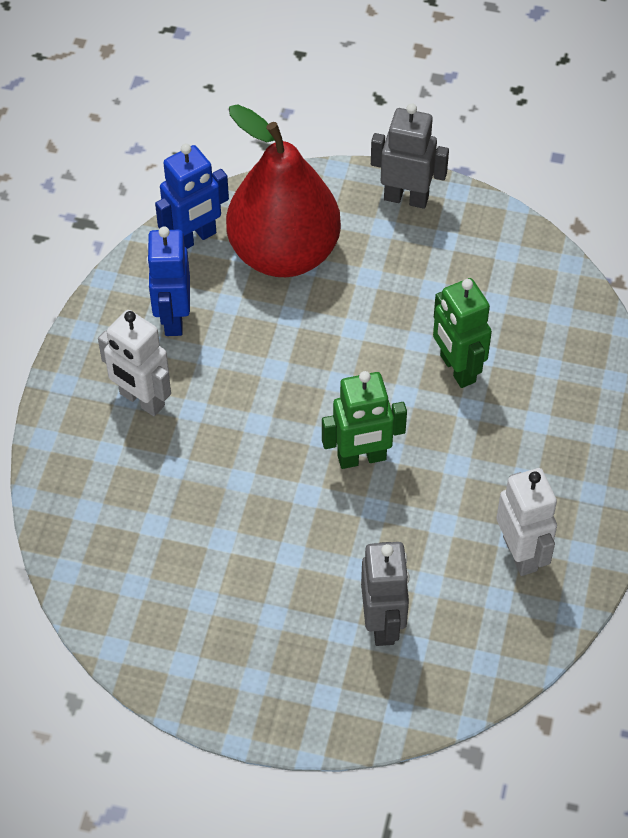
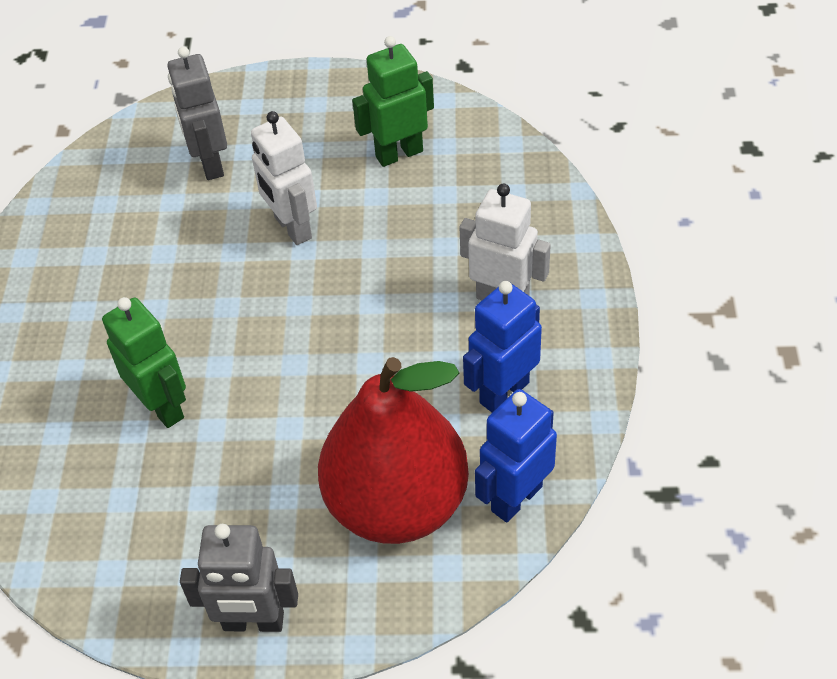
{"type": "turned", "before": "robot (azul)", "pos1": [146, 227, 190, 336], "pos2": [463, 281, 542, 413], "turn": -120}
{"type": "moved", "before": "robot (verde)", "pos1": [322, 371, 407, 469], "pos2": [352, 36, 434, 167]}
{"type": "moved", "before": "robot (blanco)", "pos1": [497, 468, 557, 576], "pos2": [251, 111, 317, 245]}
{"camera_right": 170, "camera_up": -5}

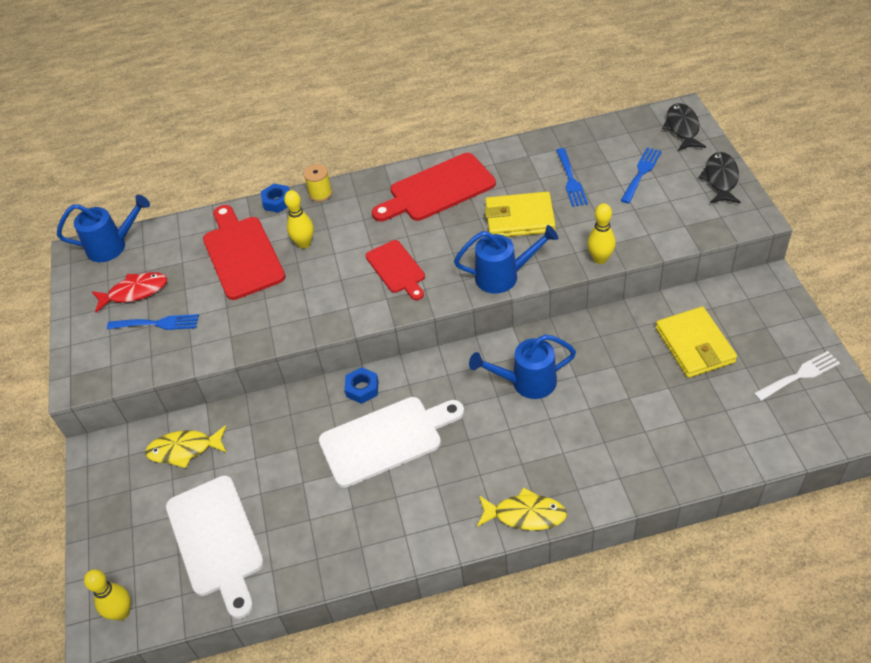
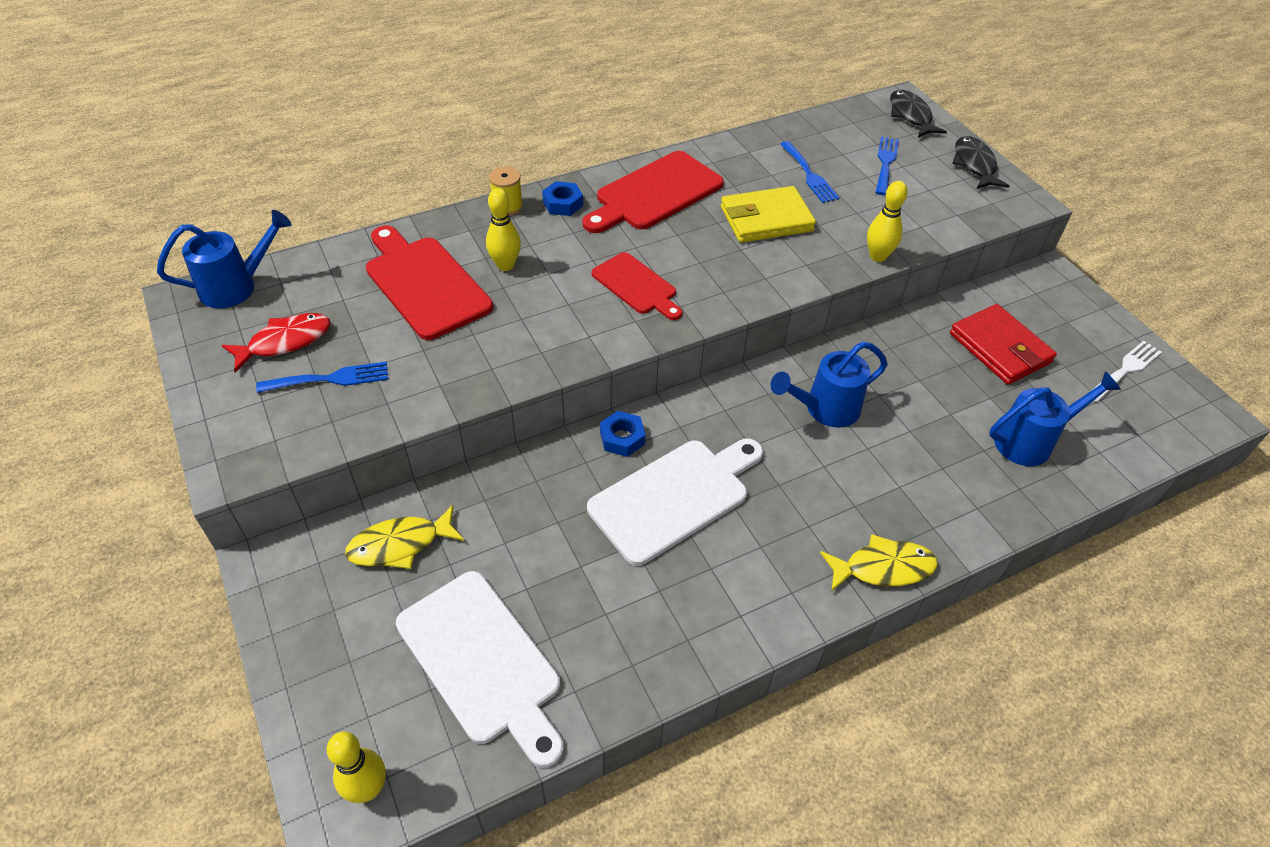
{"type": "moved", "before": "tuerca (azul)", "pos1": [261, 184, 290, 213], "pos2": [542, 181, 583, 216]}
{"type": "moved", "before": "regadera (azul)", "pos1": [454, 225, 558, 294], "pos2": [989, 371, 1121, 466]}
{"type": "recoloured", "before": "cartera (amarillo)", "after": "cartera (rojo)", "pos1": [656, 306, 737, 378], "pos2": [950, 304, 1057, 385]}
{"camera_right": -20, "camera_up": 0}

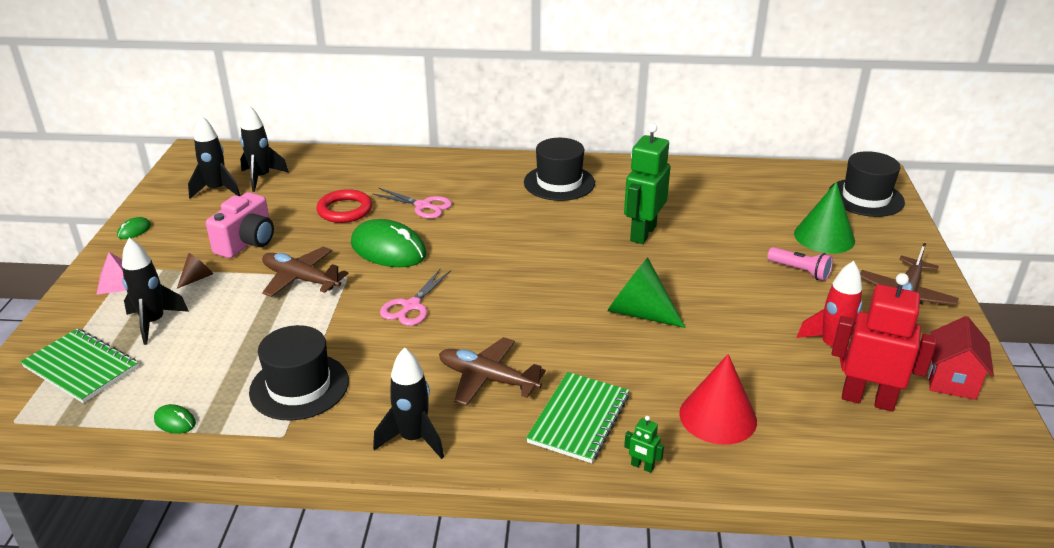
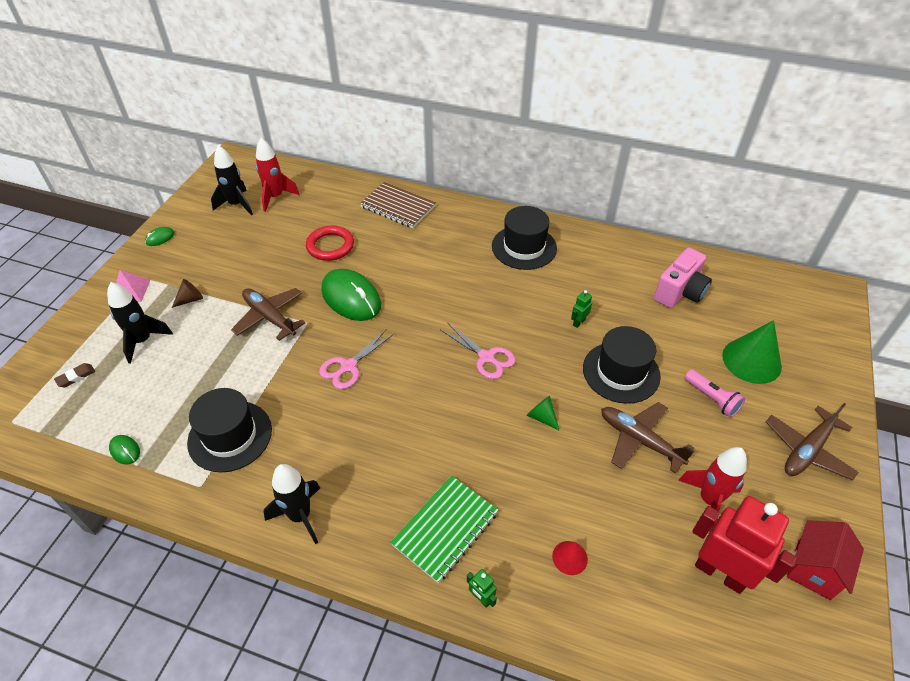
{"type": "replaced", "before": "cuaderno (verde)", "after": "goma de borrar (marrón)", "pos1": [20, 329, 138, 403], "pos2": [54, 363, 95, 387]}
{"type": "moved", "before": "cámara (rosa)", "pos1": [206, 192, 274, 258], "pos2": [654, 248, 712, 308]}
{"type": "recoloured", "before": "cohete (negro)", "after": "cohete (rojo)", "pos1": [240, 105, 289, 192], "pos2": [256, 138, 300, 212]}
{"type": "moved", "before": "tijeras (rosa)", "pos1": [372, 188, 452, 219], "pos2": [441, 323, 516, 379]}
{"type": "moved", "before": "avión (marrón)", "pos1": [439, 337, 546, 406], "pos2": [601, 402, 694, 474]}
{"type": "resized", "before": "cono (verde)", "pos1": [607, 258, 686, 328], "pos2": [527, 396, 560, 431], "scale": 0.5}
{"type": "resized", "before": "robot (verde)", "pos1": [624, 123, 671, 244], "pos2": [571, 290, 592, 328], "scale": 0.41}
{"type": "resized", "before": "cono (rojo)", "pos1": [679, 354, 757, 445], "pos2": [552, 541, 588, 575], "scale": 0.5}
{"type": "moved", "before": "sombrero (negro)", "pos1": [828, 151, 905, 217], "pos2": [583, 326, 661, 404]}
{"type": "added", "after": "cuaderno (marrón)", "pos2": [360, 182, 436, 228]}
{"camera_right": 15, "camera_up": 15}

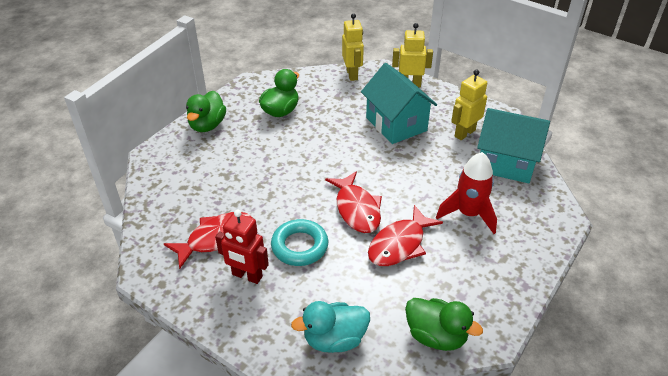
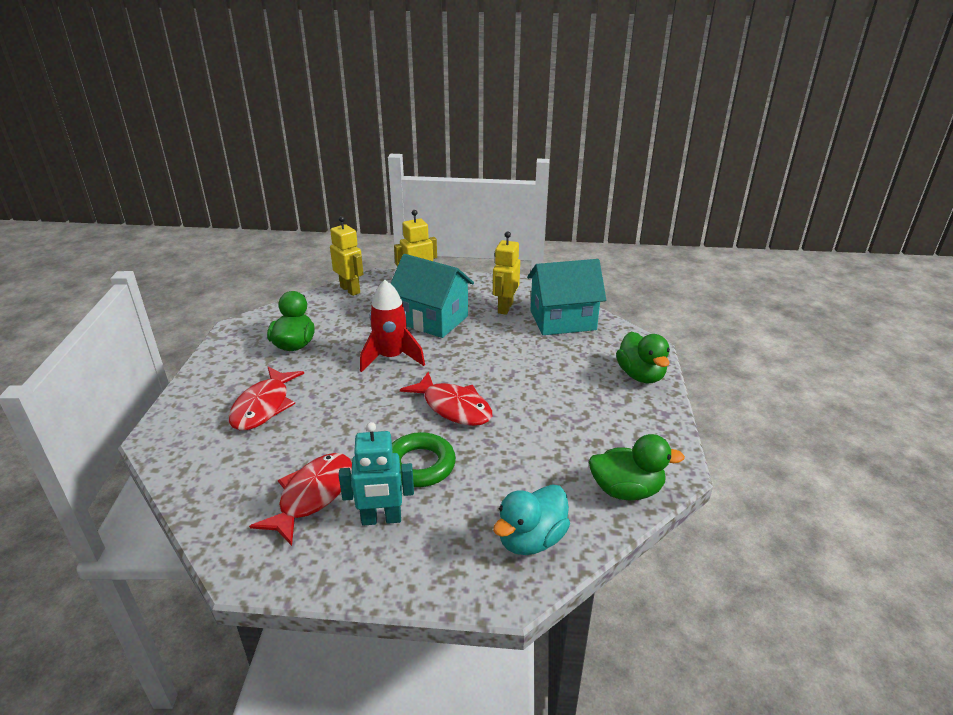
{"type": "moved", "before": "pato (verde)", "pos1": [186, 91, 226, 132], "pos2": [616, 332, 670, 383]}
{"type": "recoloured", "before": "robot (rojo)", "after": "robot (turquesa)", "pos1": [215, 210, 269, 284], "pos2": [339, 422, 414, 526]}
{"type": "recoloured", "before": "anillo (turquesa)", "after": "anillo (verde)", "pos1": [271, 219, 328, 266], "pos2": [392, 432, 456, 487]}
{"type": "moved", "before": "pez (rojo)", "pos1": [368, 205, 443, 266], "pos2": [229, 367, 304, 430]}
{"type": "moved", "before": "cohete (rojo)", "pos1": [436, 152, 497, 234], "pos2": [360, 280, 425, 372]}
{"camera_right": -30, "camera_up": -10}

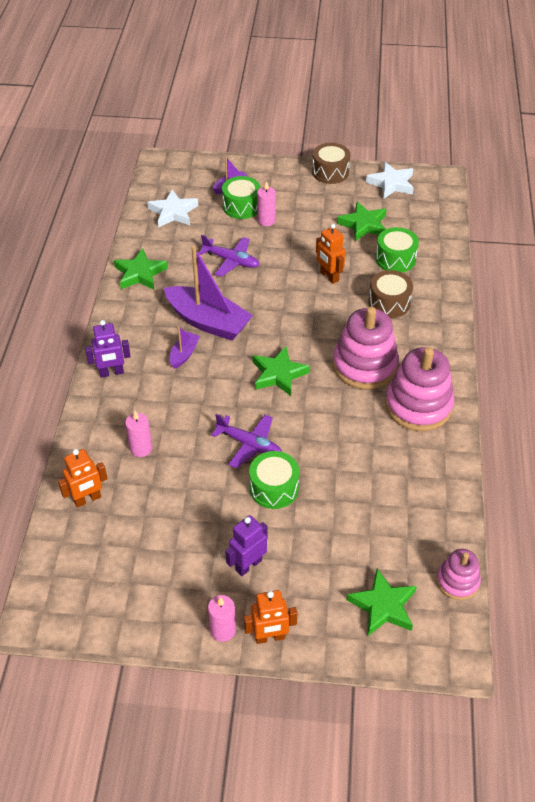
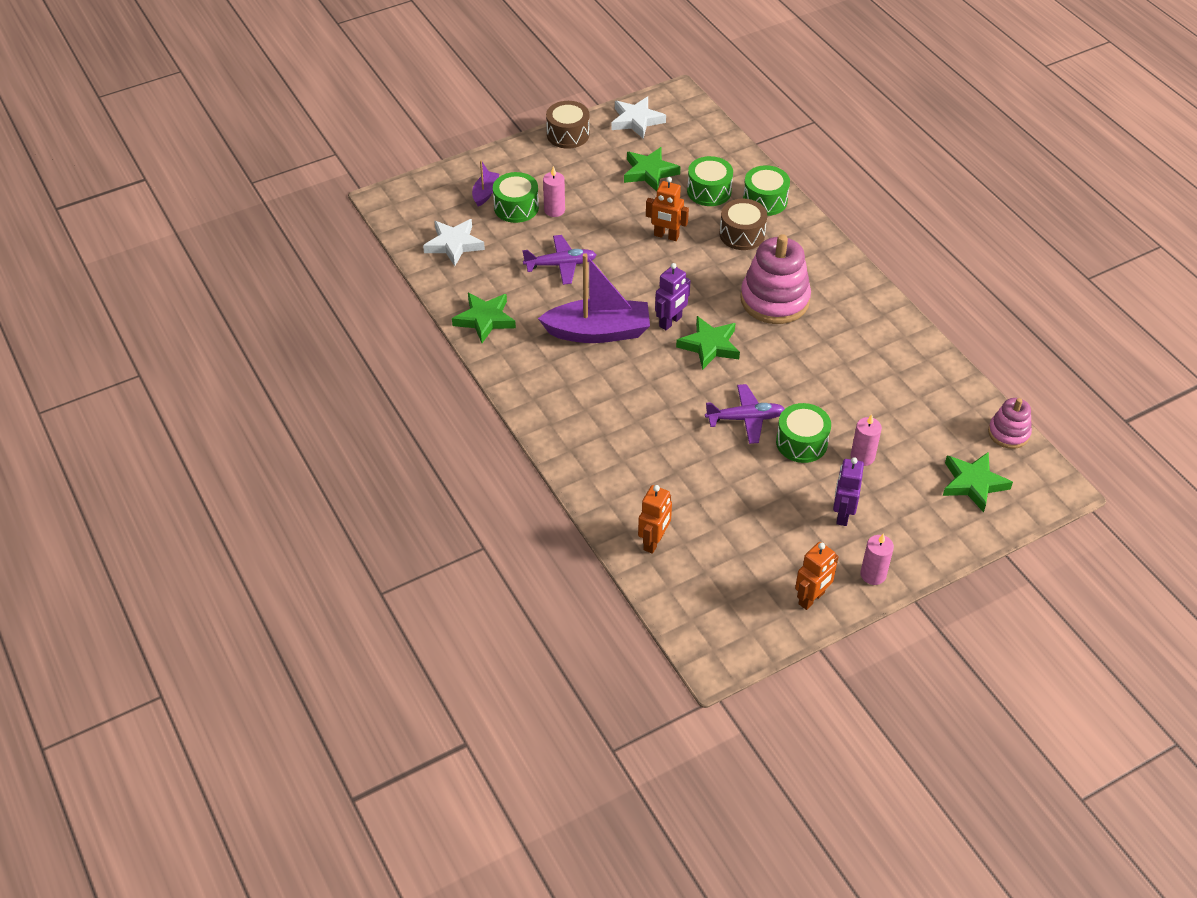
{"type": "moved", "before": "robot (morado)", "pos1": [85, 320, 131, 378], "pos2": [655, 263, 691, 330]}
{"type": "moved", "before": "vela (rosa)", "pos1": [125, 411, 152, 457], "pos2": [851, 414, 882, 466]}
{"type": "removed", "before": "barco (morado)", "pos1": [169, 326, 200, 369]}
{"type": "moved", "before": "robot (naranja)", "pos1": [244, 590, 297, 644], "pos2": [795, 542, 839, 610]}
{"type": "removed", "before": "juguete apilable (rosa)", "pos1": [385, 347, 454, 431]}
{"type": "added", "after": "tambor (verde)", "pos2": [743, 165, 790, 216]}
{"camera_right": -35, "camera_up": 0}

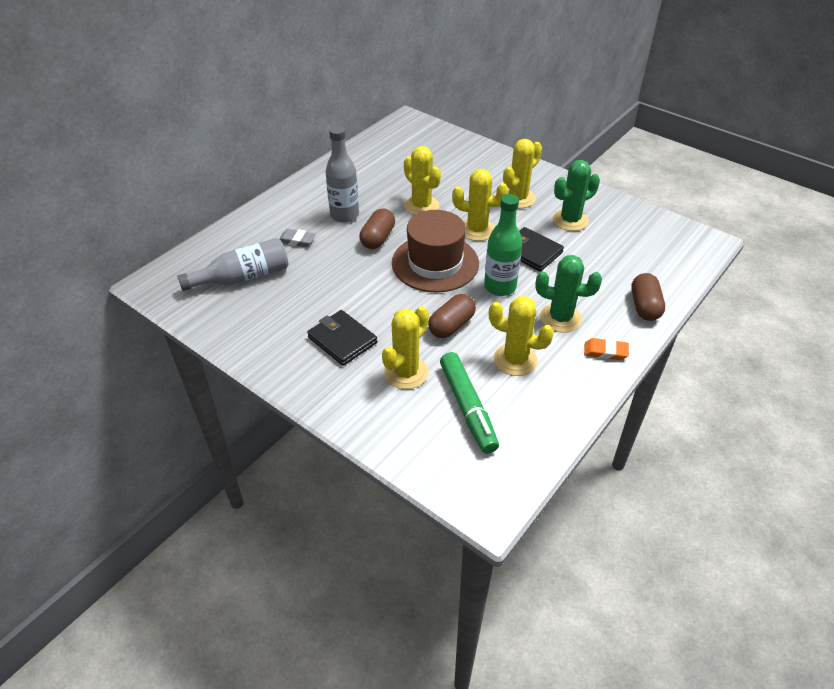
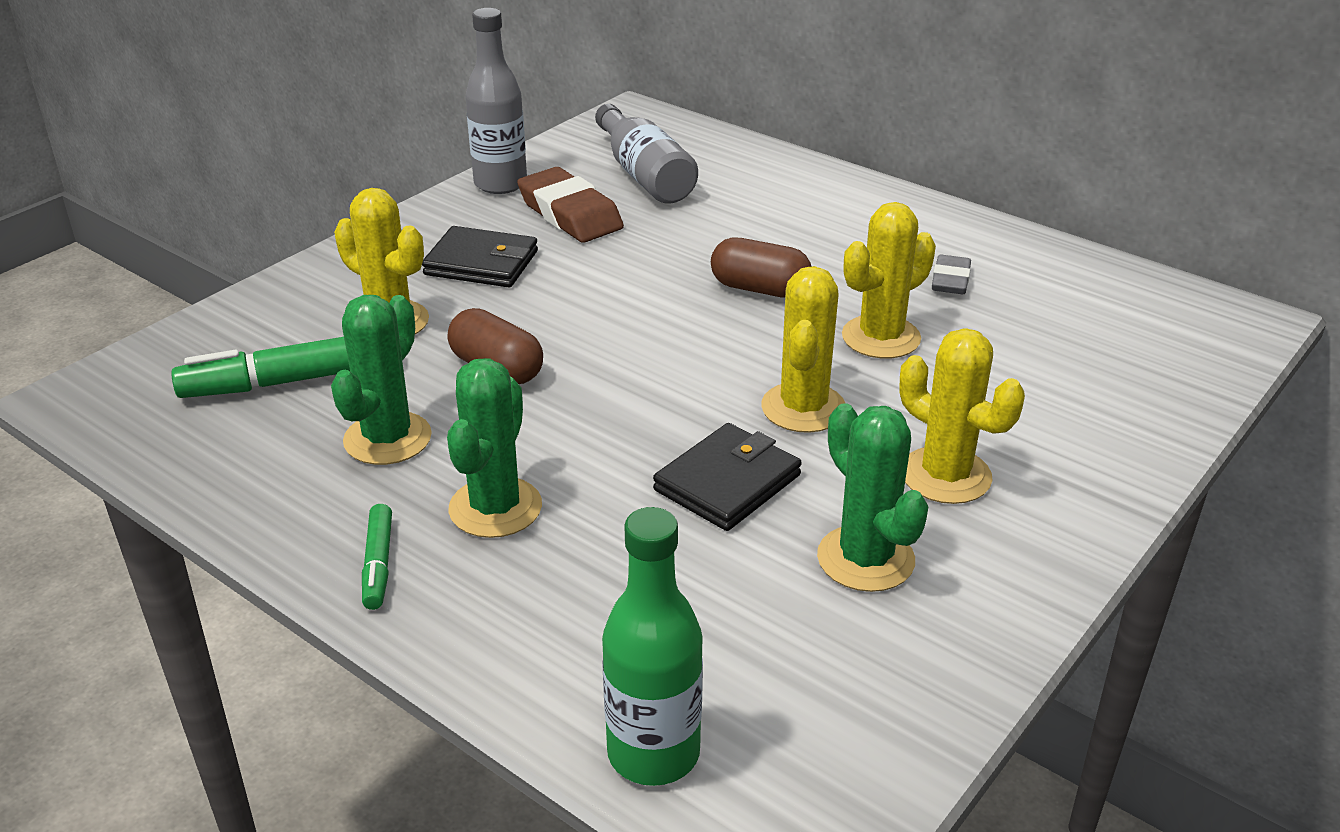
{"type": "moved", "before": "goma de borrar (gris)", "pos1": [280, 229, 316, 247], "pos2": [932, 255, 971, 294]}
{"type": "turned", "before": "cartera (negro)", "pos1": [307, 310, 377, 366], "pos2": [422, 226, 538, 287], "turn": 60}
{"type": "moved", "before": "botella (gris)", "pos1": [325, 126, 359, 223], "pos2": [465, 8, 527, 194]}
{"type": "removed", "before": "sombrero (marrón)", "pos1": [392, 210, 479, 293]}
{"type": "moved", "before": "botella (verde)", "pos1": [484, 194, 522, 296], "pos2": [602, 507, 703, 786]}
{"type": "recoloured", "before": "cactus (amarillo)", "after": "cactus (verde)", "pos1": [489, 296, 554, 376], "pos2": [331, 295, 432, 465]}
{"type": "replaced", "before": "goma de borrar (naranja)", "after": "rotulador (verde)", "pos1": [584, 338, 629, 360], "pos2": [362, 504, 392, 610]}
{"type": "removed", "before": "cápsula (marrón)", "pos1": [631, 273, 665, 321]}
{"type": "added", "after": "goma de borrar (marrón)", "pos2": [517, 167, 624, 243]}
{"camera_right": 90, "camera_up": -10}

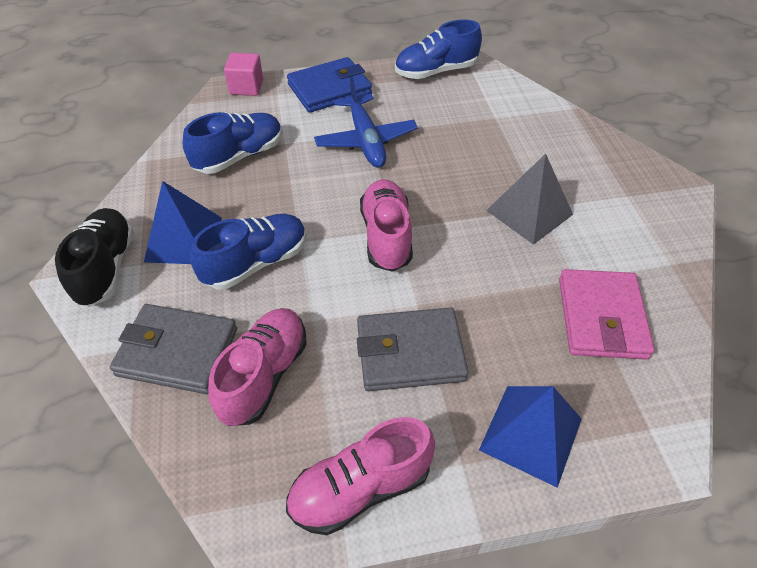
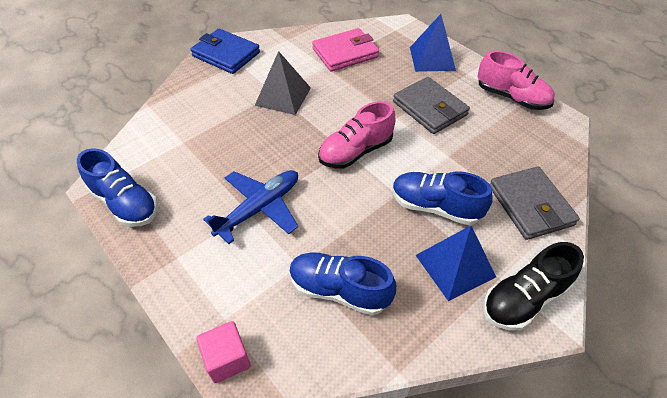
{"type": "removed", "before": "zapato (rosa)", "pos1": [208, 308, 307, 426]}
{"type": "moved", "before": "cartera (azul)", "pos1": [287, 57, 372, 113], "pos2": [190, 29, 260, 74]}
{"camera_right": -120, "camera_up": 0}

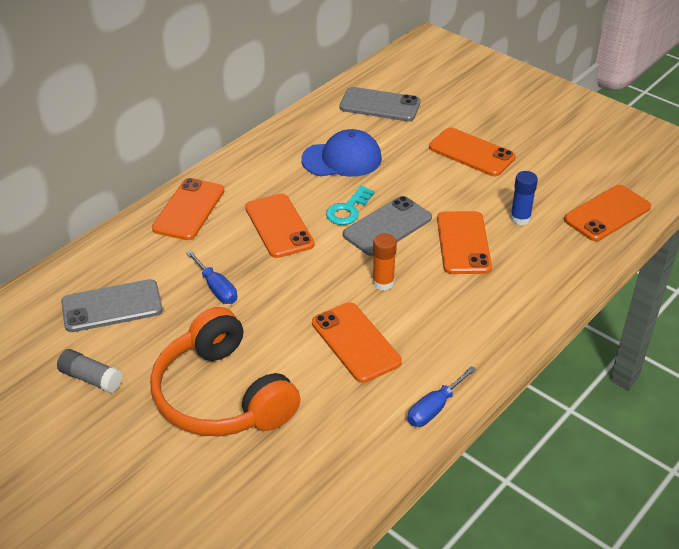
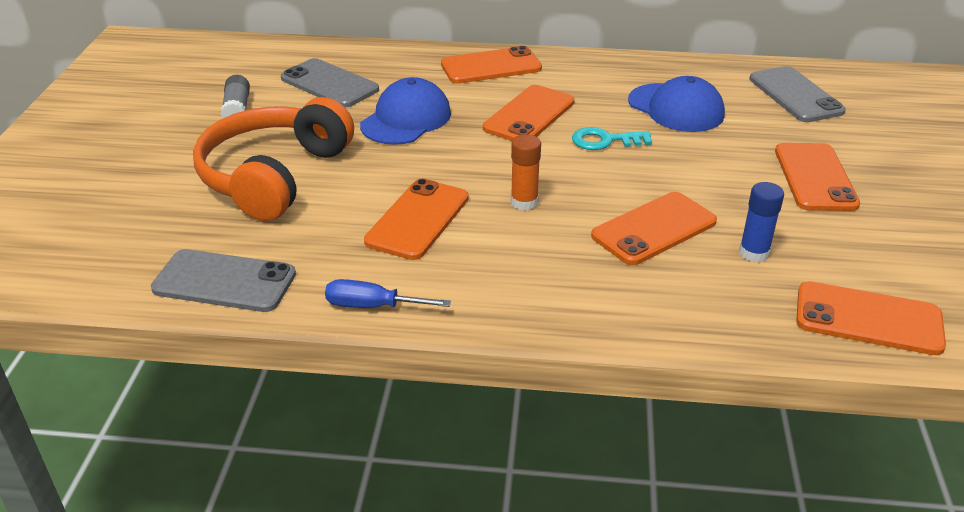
{"type": "replaced", "before": "destornillador (azul)", "after": "gorra (azul)", "pos1": [186, 250, 237, 304], "pos2": [360, 77, 451, 145]}
{"type": "moved", "before": "móvil (gris)", "pos1": [343, 196, 432, 256], "pos2": [151, 249, 296, 312]}
{"camera_right": 55, "camera_up": -5}

